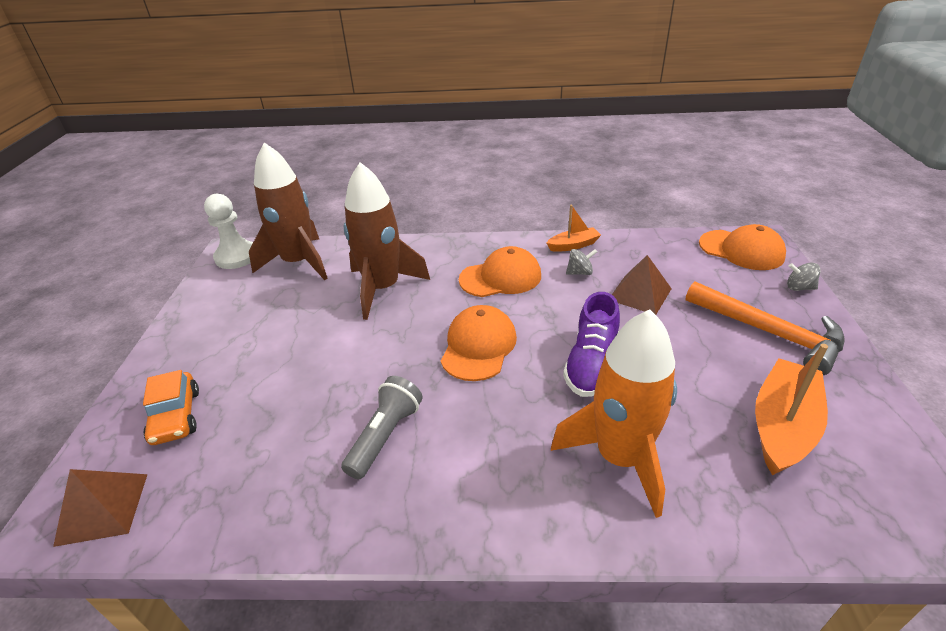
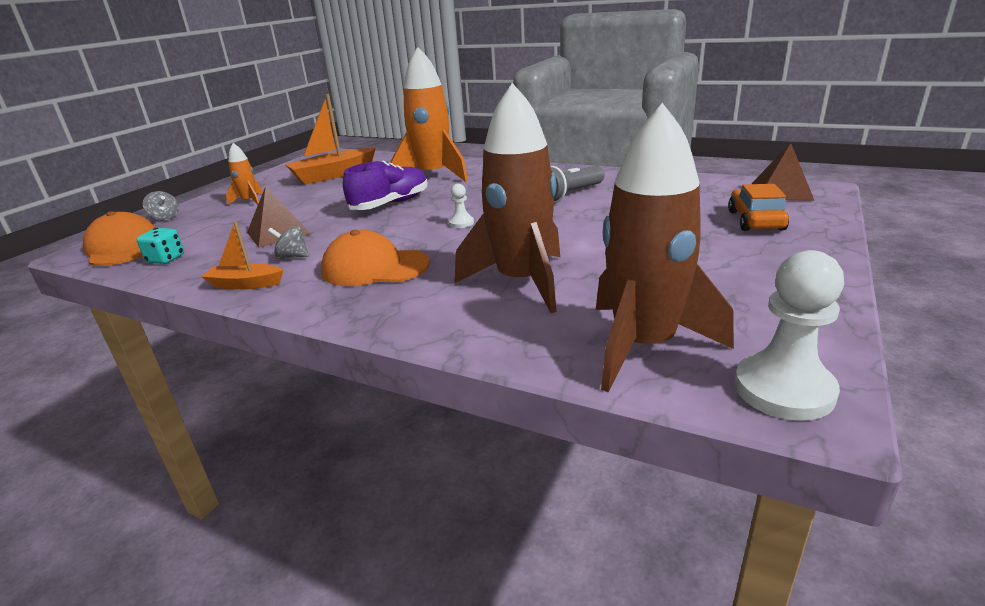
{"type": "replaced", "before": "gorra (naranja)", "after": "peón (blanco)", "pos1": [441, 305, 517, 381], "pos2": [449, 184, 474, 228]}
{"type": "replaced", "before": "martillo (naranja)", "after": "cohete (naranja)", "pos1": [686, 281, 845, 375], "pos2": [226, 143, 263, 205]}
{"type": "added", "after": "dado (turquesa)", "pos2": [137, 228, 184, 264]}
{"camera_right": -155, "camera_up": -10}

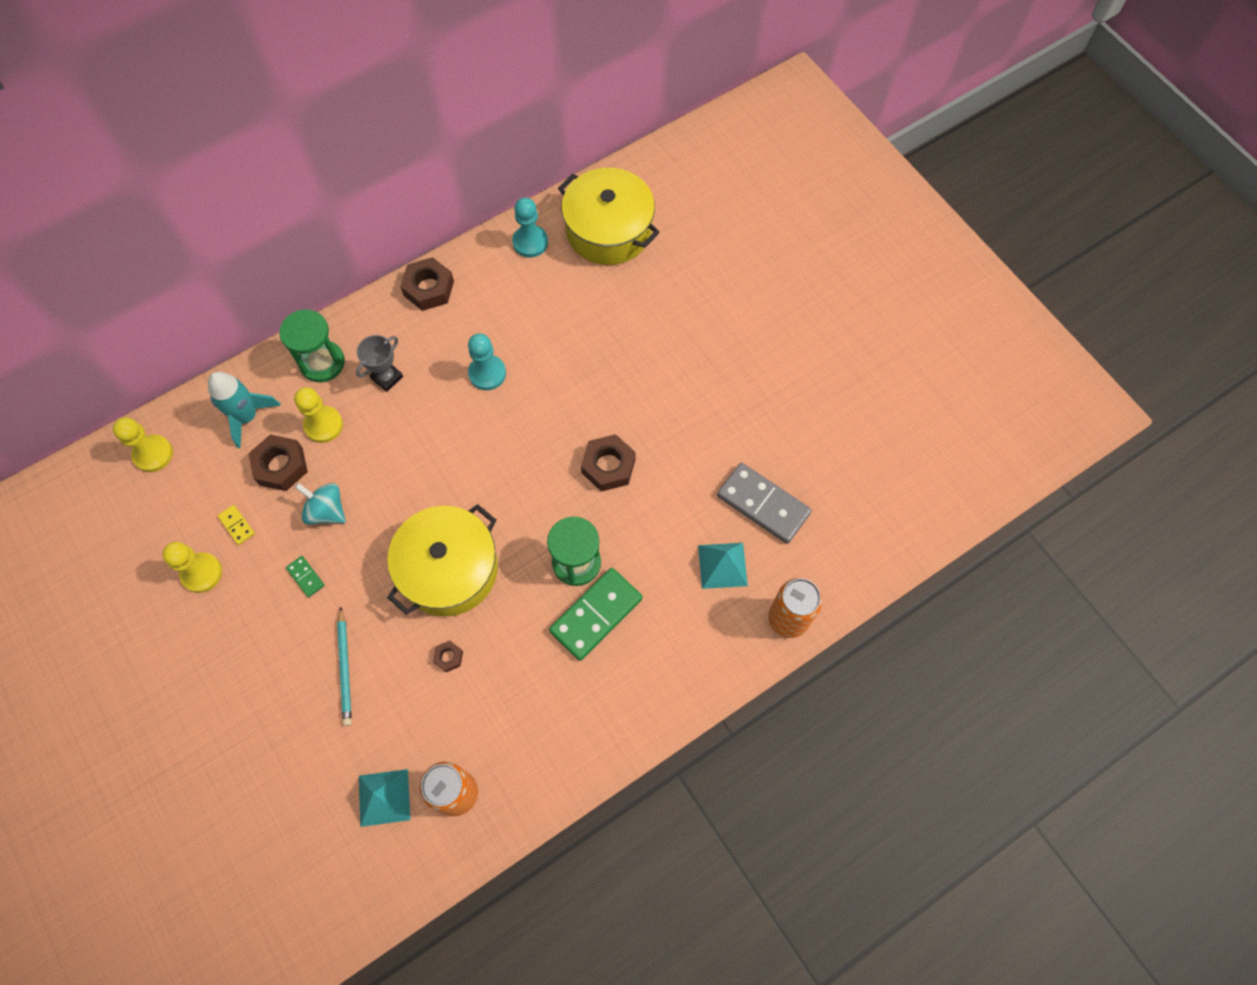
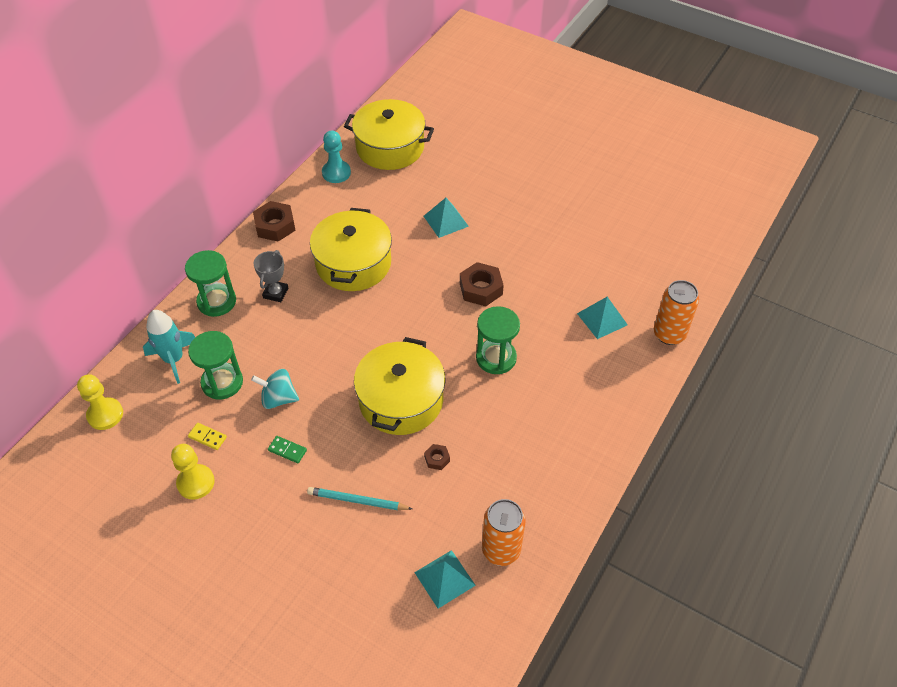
{"type": "replaced", "before": "tuerca (marrón)", "after": "reloj de arena (verde)", "pos1": [248, 434, 308, 491], "pos2": [188, 331, 243, 400]}
{"type": "removed", "before": "peón (amarillo)", "pos1": [294, 387, 343, 443]}
{"type": "turned", "before": "lápiz (turquesa)", "pos1": [337, 606, 352, 726], "pos2": [307, 487, 412, 510], "turn": 135}
{"type": "replaced", "before": "peón (turquesa)", "after": "olla (amarillo)", "pos1": [468, 333, 506, 390], "pos2": [310, 208, 392, 291]}
{"type": "removed", "before": "ficha de dominó (verde)", "pos1": [549, 568, 643, 661]}
{"type": "removed", "before": "ficha de dominó (gris)", "pos1": [717, 463, 812, 544]}
{"type": "added", "after": "pirámide (turquesa)", "pos2": [424, 198, 469, 238]}
{"camera_right": -25, "camera_up": -15}

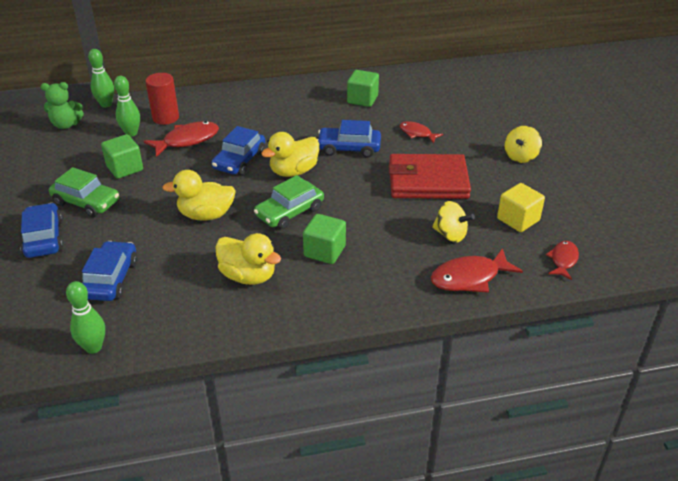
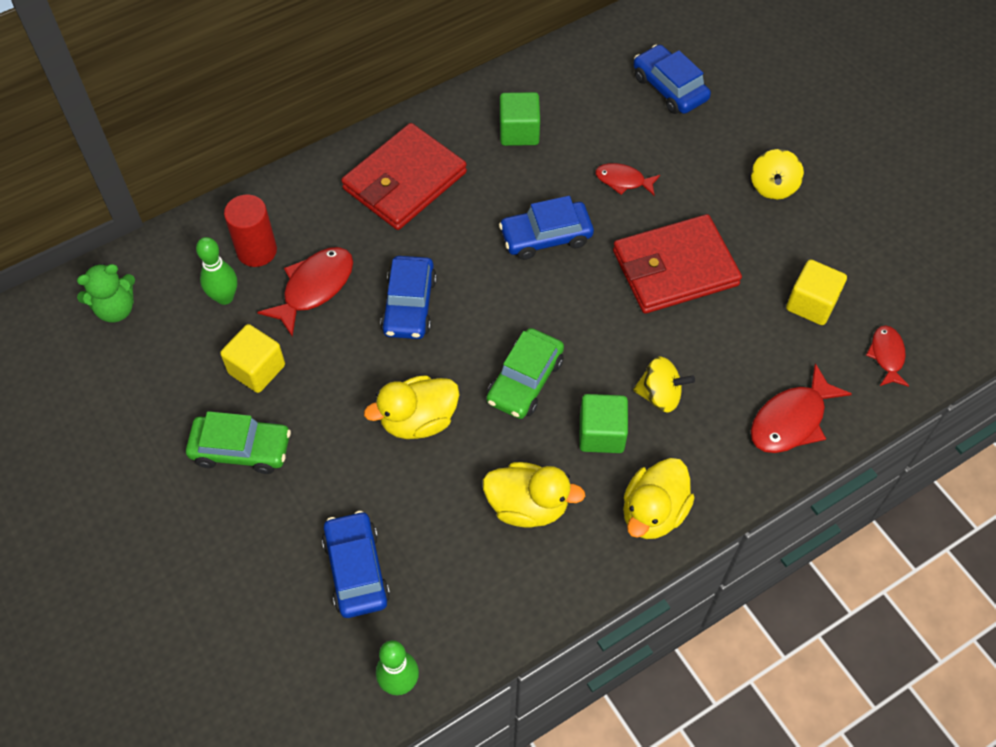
{"type": "moved", "before": "coche (azul)", "pos1": [20, 203, 63, 258], "pos2": [634, 45, 711, 114]}
{"type": "removed", "before": "bolo (verde)", "pos1": [88, 49, 114, 108]}
{"type": "recoloured", "before": "cubo (verde)", "after": "cubo (amarillo)", "pos1": [101, 134, 143, 179], "pos2": [220, 324, 285, 393]}
{"type": "moved", "before": "pato (amarillo)", "pos1": [261, 132, 319, 177], "pos2": [623, 458, 695, 539]}
{"type": "moved", "before": "peonza (amarillo)", "pos1": [432, 201, 475, 243], "pos2": [633, 356, 695, 413]}
{"type": "added", "after": "cartera (rojo)", "pos2": [341, 123, 467, 230]}
{"camera_right": -20, "camera_up": 20}

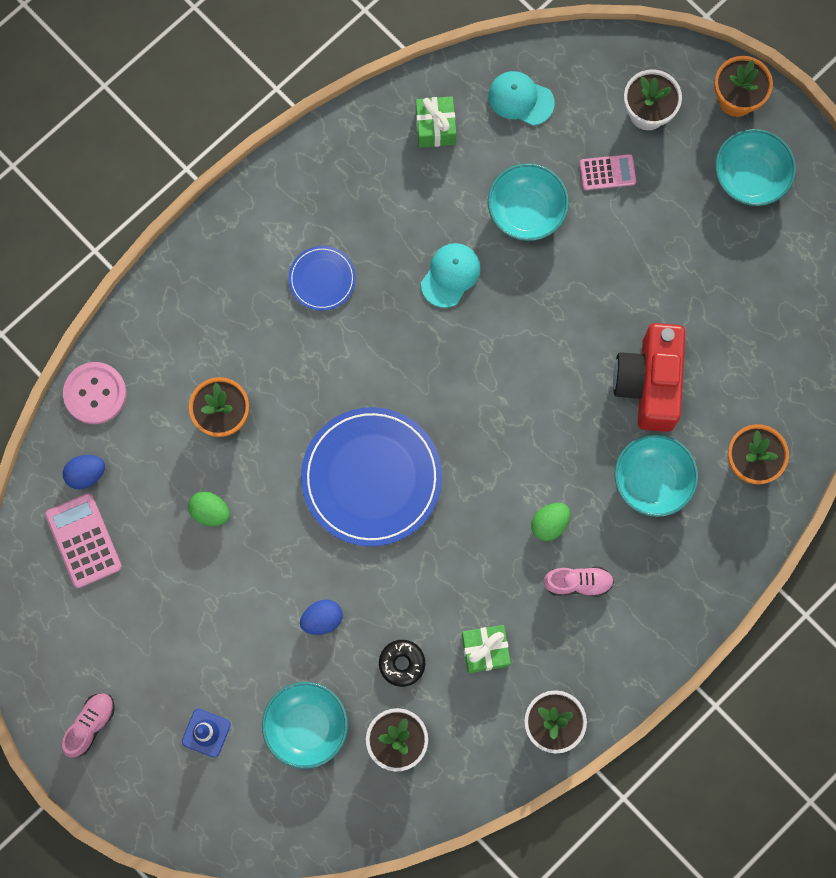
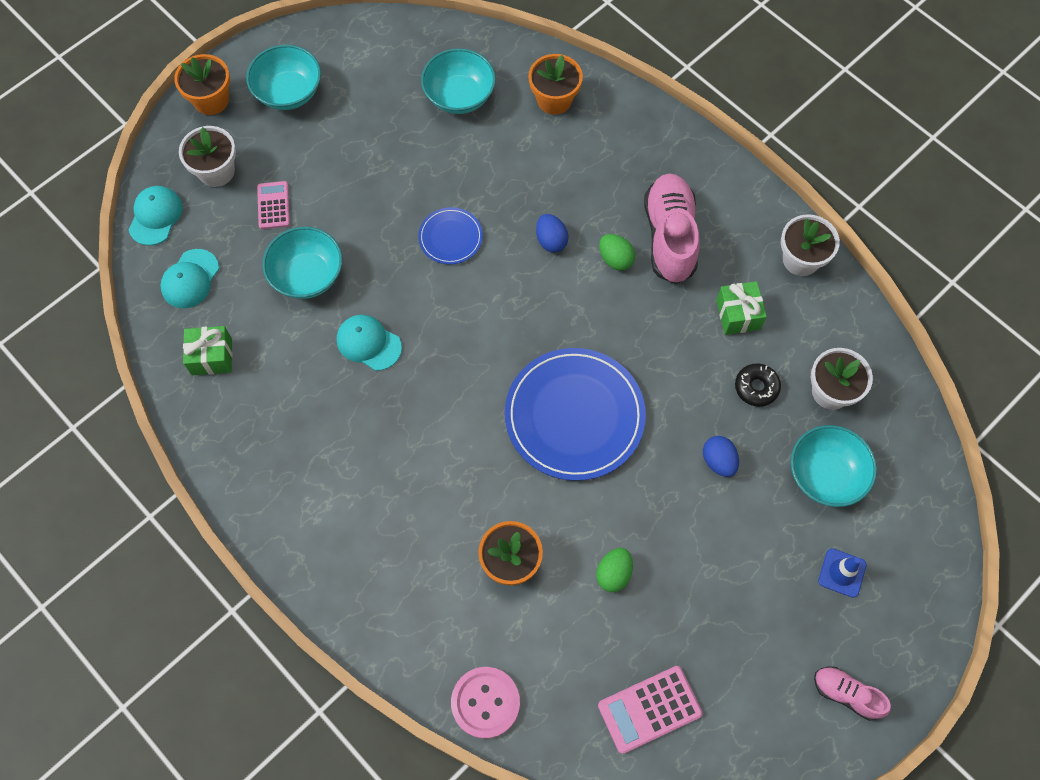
{"type": "moved", "before": "huevo (azul)", "pos1": [63, 455, 105, 489], "pos2": [536, 214, 569, 253]}
{"type": "moved", "before": "plato (azul)", "pos1": [288, 246, 356, 311], "pos2": [418, 207, 483, 264]}
{"type": "resized", "before": "zapato (rosa)", "pos1": [543, 567, 614, 597], "pos2": [644, 173, 700, 284], "scale": 1.85}
{"type": "removed", "before": "cámara (rojo)", "pos1": [613, 323, 686, 432]}
{"type": "moved", "before": "cuenco (turquesa)", "pos1": [614, 434, 698, 517], "pos2": [421, 48, 496, 114]}
{"type": "added", "after": "gorra (turquesa)", "pos2": [129, 186, 183, 246]}
{"camera_right": -90, "camera_up": -10}

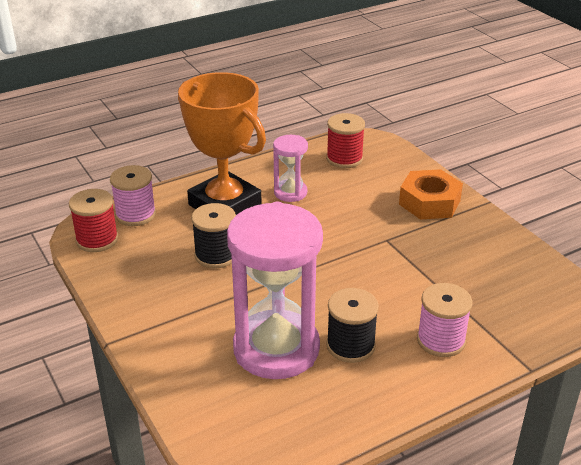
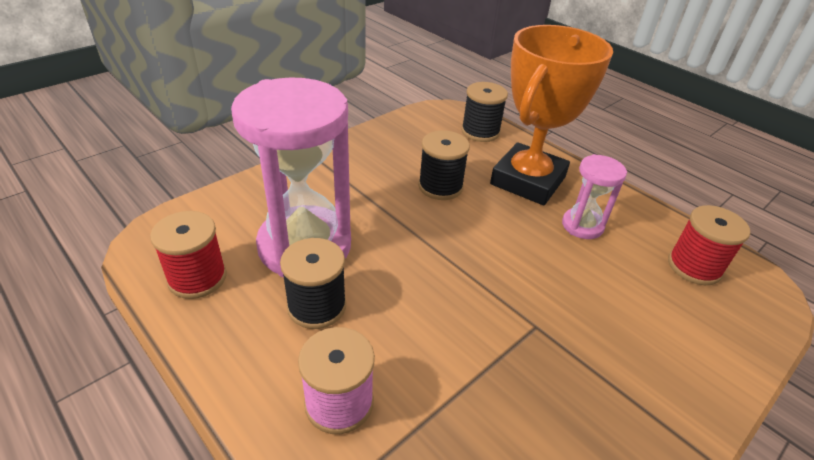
{"type": "moved", "before": "carrete (rojo)", "pos1": [69, 189, 118, 252], "pos2": [150, 211, 227, 299]}
{"type": "recoloured", "before": "carrete (rosa)", "after": "carrete (negro)", "pos1": [110, 165, 156, 226], "pos2": [461, 82, 508, 142]}
{"type": "removed", "before": "tuerca (naranja)", "pos1": [399, 169, 463, 219]}
{"camera_right": 75, "camera_up": 5}

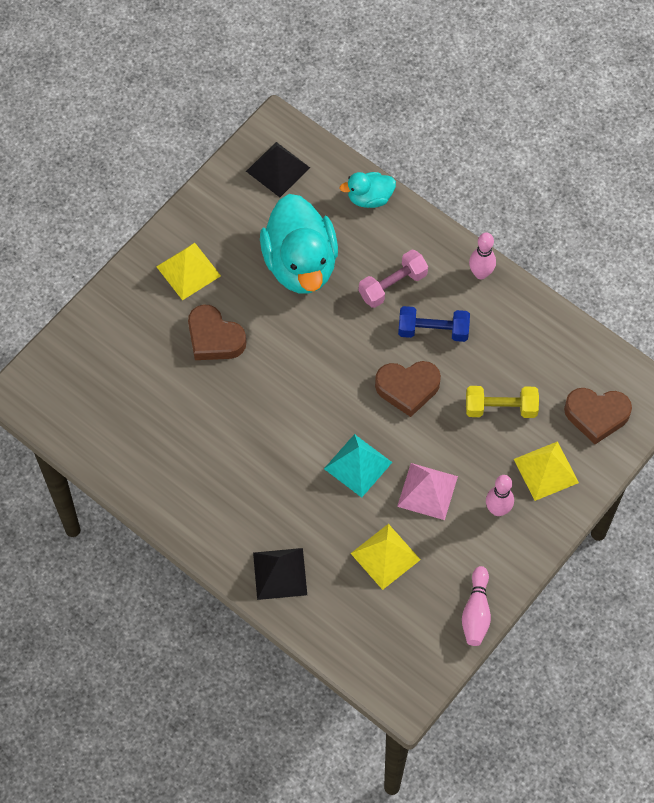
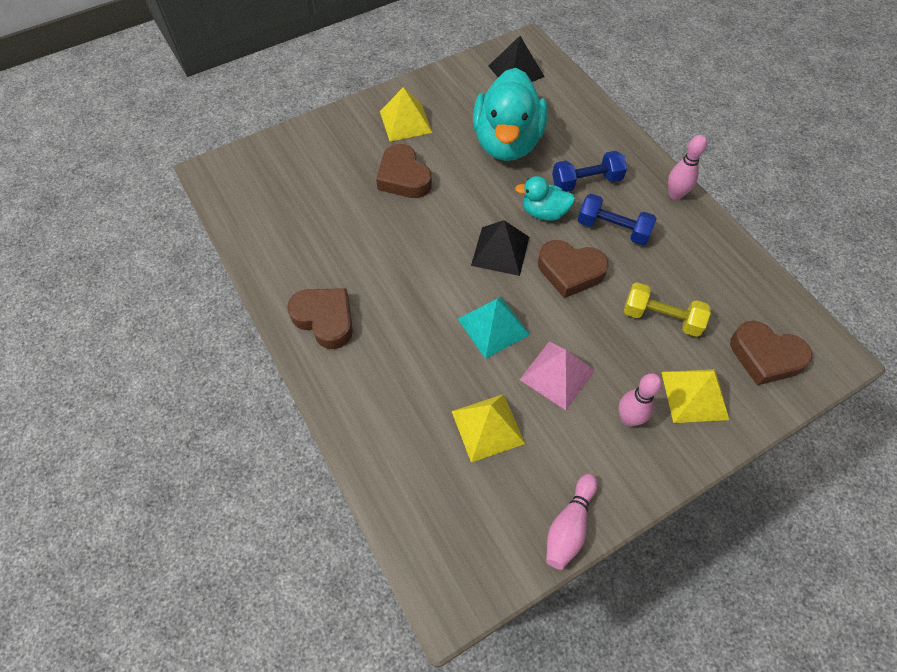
{"type": "moved", "before": "pirámide (negro)", "pos1": [253, 548, 307, 600], "pos2": [471, 220, 529, 276]}
{"type": "moved", "before": "pato (turquesa)", "pos1": [340, 172, 396, 208], "pos2": [515, 176, 575, 221]}
{"type": "recoloured", "before": "mancuerna (rosa)", "after": "mancuerna (azul)", "pos1": [359, 250, 428, 308], "pos2": [552, 151, 627, 192]}
{"type": "added", "after": "corazón (marrón)", "pos2": [287, 288, 353, 349]}
{"camera_right": 20, "camera_up": -5}

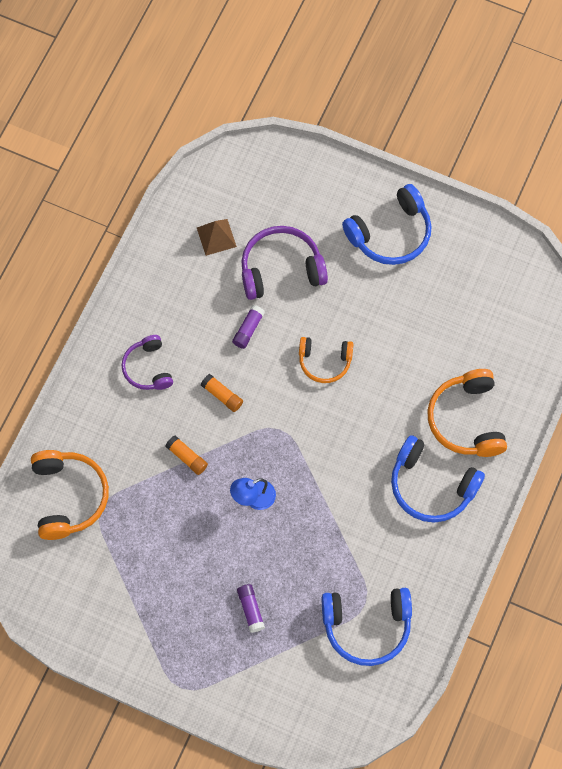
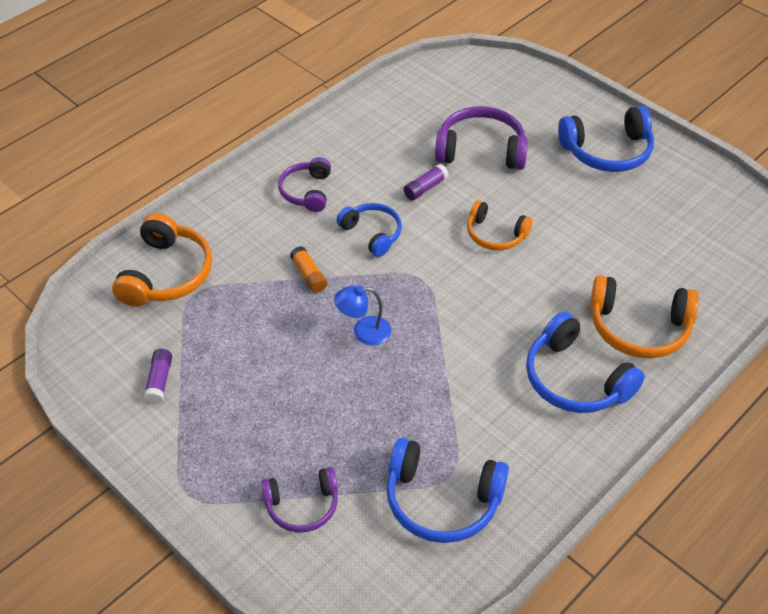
{"type": "removed", "before": "pirámide (marrón)", "pos1": [197, 219, 237, 256]}
{"type": "replaced", "before": "barra de pegamento (naranja)", "after": "auriculares (azul)", "pos1": [201, 374, 243, 412], "pos2": [336, 203, 402, 257]}
{"type": "moved", "before": "barra de pegamento (morado)", "pos1": [237, 584, 265, 633], "pos2": [143, 349, 172, 404]}
{"type": "turned", "before": "auriculares (naranja)", "pos1": [427, 369, 507, 457], "pos2": [590, 275, 699, 358], "turn": -90}
{"type": "added", "after": "auriculares (morado)", "pos2": [261, 467, 338, 533]}
{"camera_right": 20, "camera_up": -20}

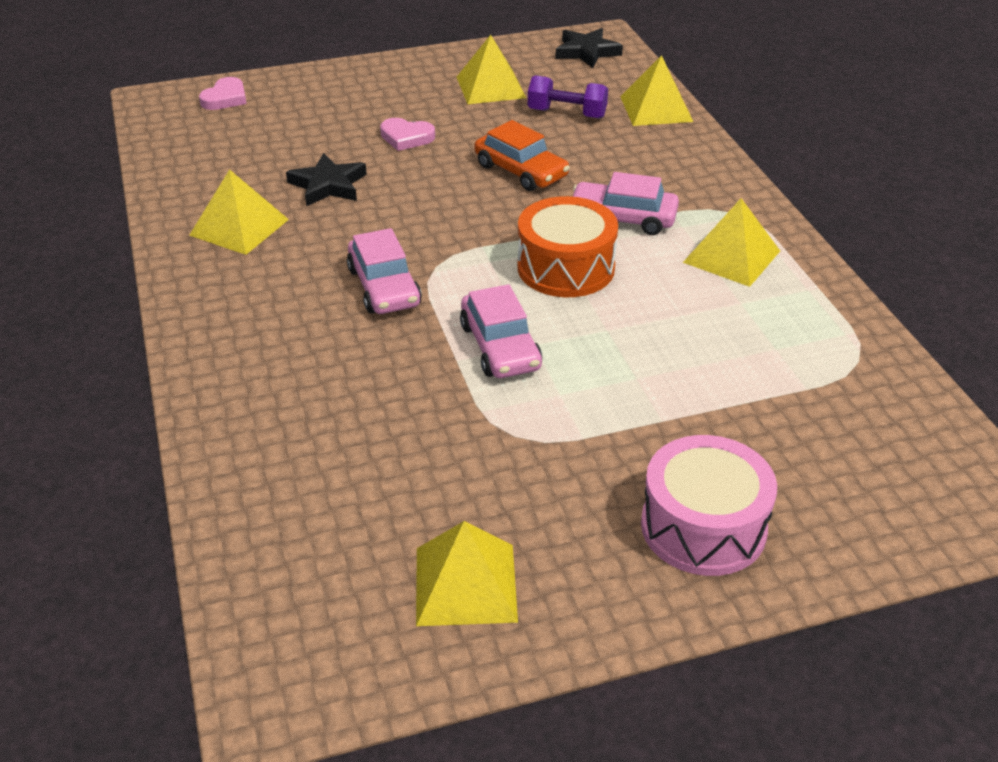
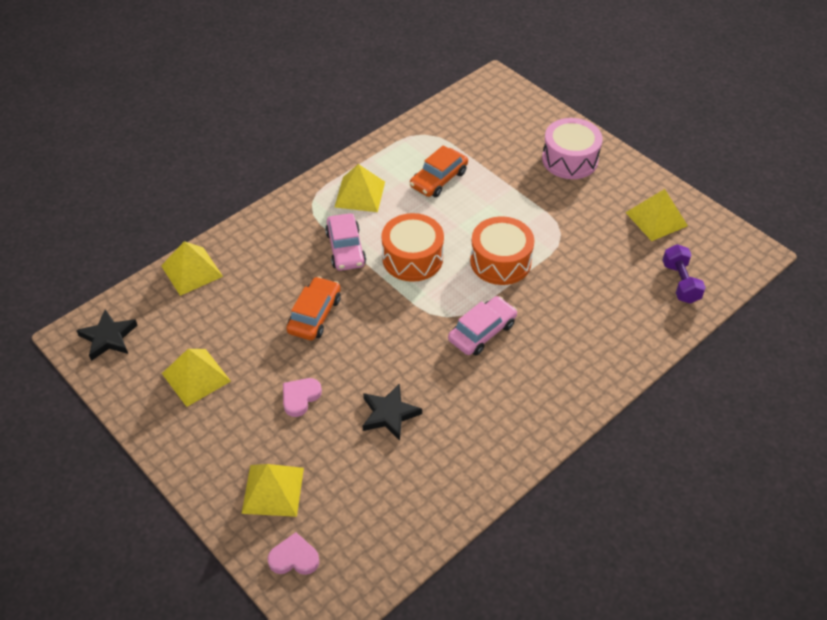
{"type": "moved", "before": "pirámide (amarillo)", "pos1": [189, 169, 289, 255], "pos2": [242, 464, 304, 517]}
{"type": "turned", "before": "corazón (rosa)", "pos1": [380, 118, 435, 151], "pos2": [283, 378, 322, 417], "turn": -135}
{"type": "replaced", "before": "coche (rosa)", "after": "tambor (naranja)", "pos1": [460, 284, 542, 378], "pos2": [470, 216, 534, 285]}
{"type": "moved", "before": "mancuerna (morado)", "pos1": [528, 75, 608, 119], "pos2": [662, 244, 706, 304]}
{"type": "added", "after": "coche (naranja)", "pos2": [410, 145, 468, 197]}
{"camera_right": -115, "camera_up": 10}

